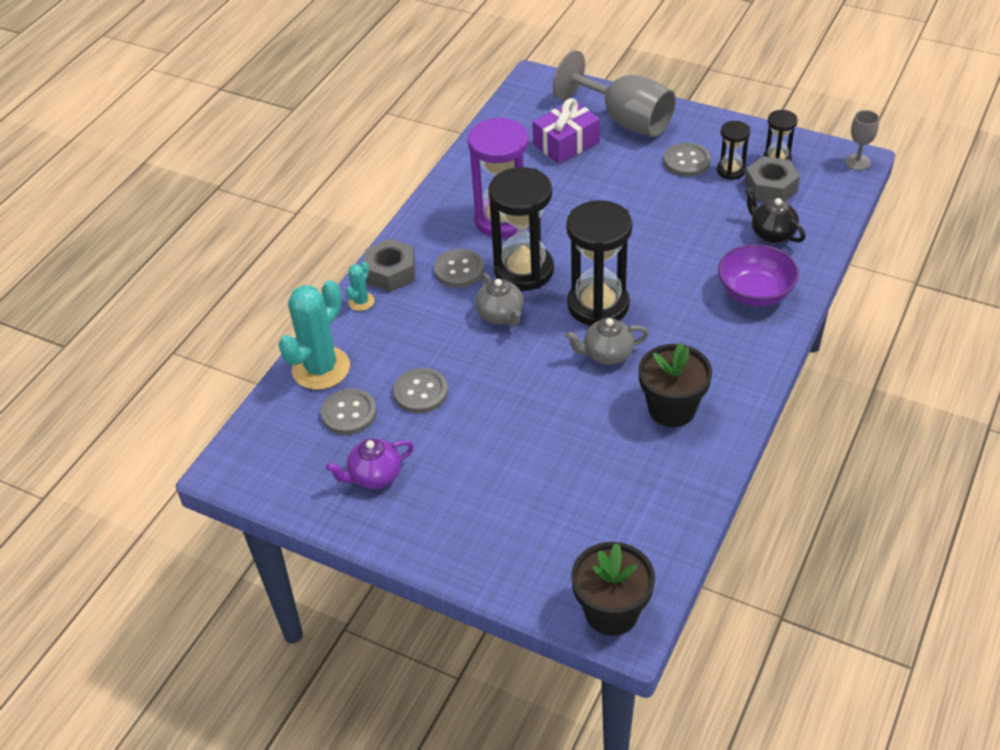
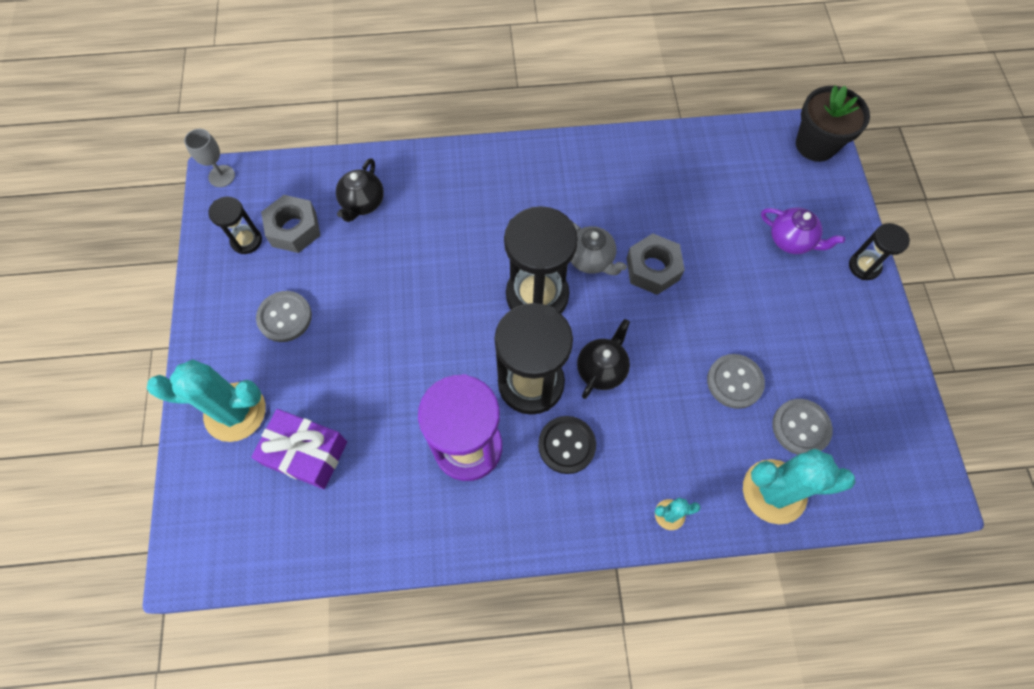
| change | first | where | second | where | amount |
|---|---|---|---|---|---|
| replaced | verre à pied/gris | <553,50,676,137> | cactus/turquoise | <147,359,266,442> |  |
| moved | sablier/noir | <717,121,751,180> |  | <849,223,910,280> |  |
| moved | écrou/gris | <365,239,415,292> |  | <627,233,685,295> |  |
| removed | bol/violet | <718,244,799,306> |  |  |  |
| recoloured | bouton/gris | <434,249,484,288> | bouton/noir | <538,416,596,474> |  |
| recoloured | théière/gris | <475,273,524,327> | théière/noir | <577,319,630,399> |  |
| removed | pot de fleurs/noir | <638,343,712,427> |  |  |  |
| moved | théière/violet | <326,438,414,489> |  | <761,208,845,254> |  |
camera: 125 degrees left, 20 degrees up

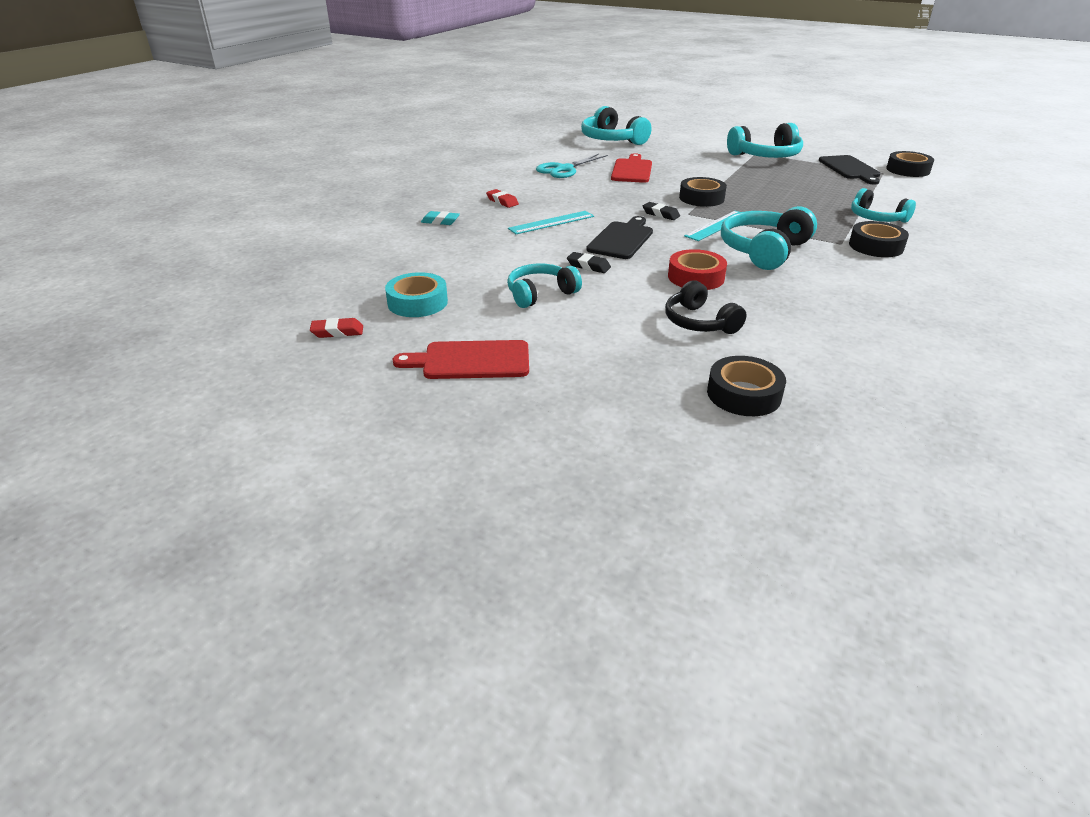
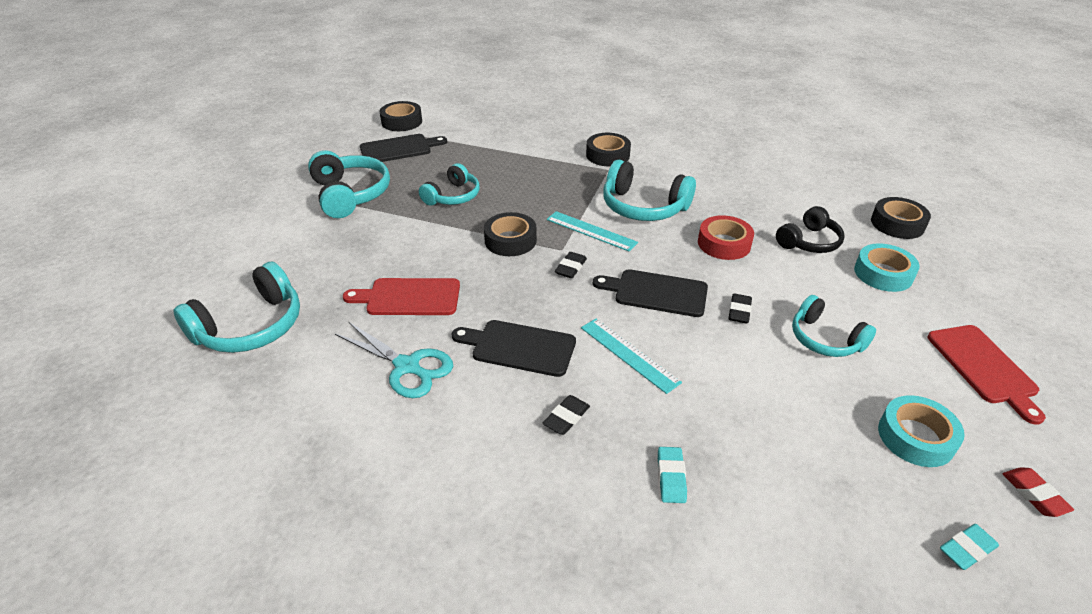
| change | first | where | second | where | amount |
|---|---|---|---|---|---|
| moved | casque audio/turquoise | <851,188,916,223> |  | <419,163,480,206> |  |
| recoloured | gomme/rouge | <486,189,519,208> | gomme/noir | <543,395,590,435> |  |
| added |  |  | ruban adhésif/turquoise | <854,243,920,292> |  |
| added |  |  | planche à découper/noir | <451,320,576,377> |  |
| added |  |  | gomme/turquoise | <940,524,999,570> |  |
camera: 100 degrees left, 5 degrees up

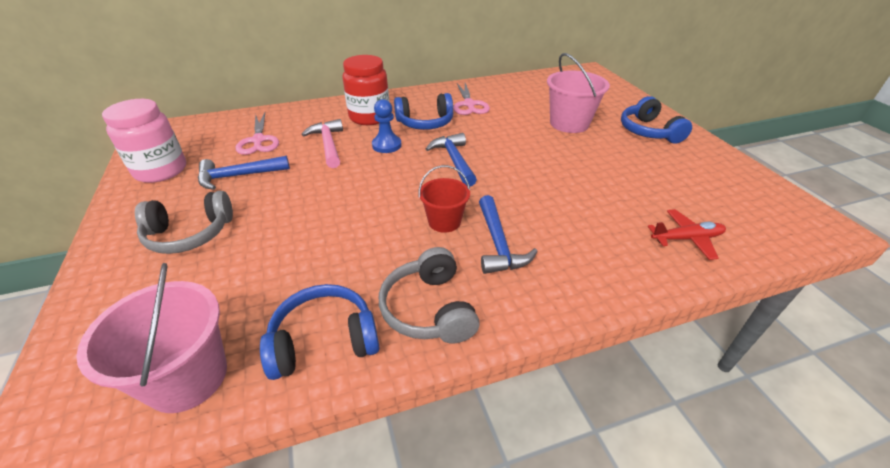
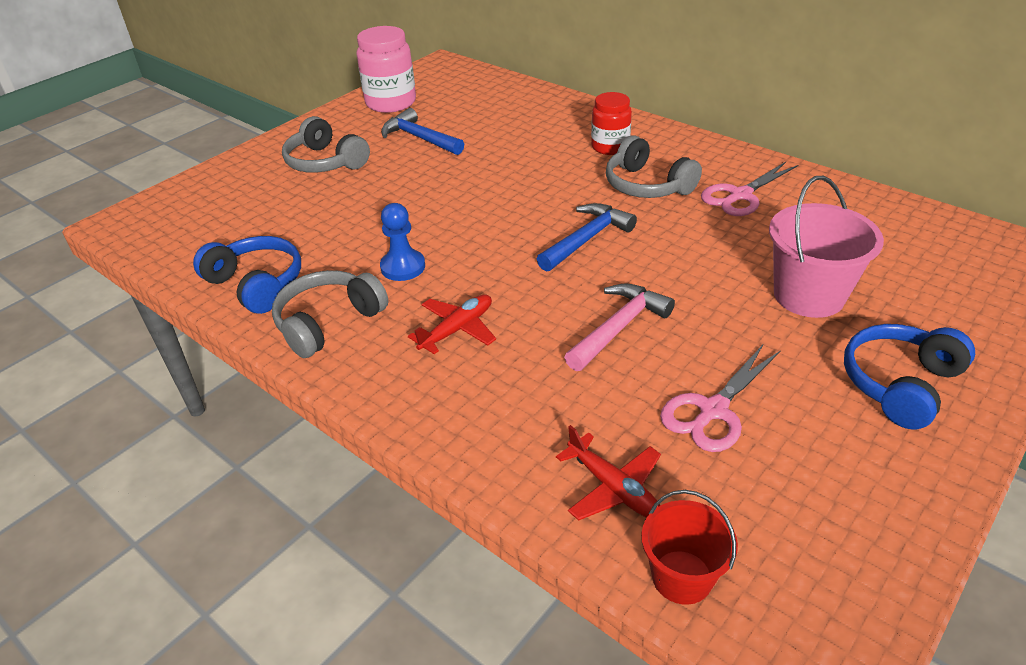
| change | first | where | second | where | amount |
|---|---|---|---|---|---|
| resized | bocal/rouge | <342,55,389,125> |  | <591,92,632,155> | x0.66 |
| recoloured | casque audio/bleu | <394,93,453,130> | casque audio/gris | <606,135,702,198> |  |
| moved | pion/bleu | <372,99,401,153> |  | <380,203,425,281> |  |
| moved | ciseaux/rose | <236,113,279,155> |  | <660,345,781,452> |  |
| moved | marteau/rose | <302,119,343,168> |  | <564,283,675,371> |  |
| moved | seau/rouge | <418,165,470,233> |  | <641,490,738,605> |  |
| replaced | marteau/bleu | <479,195,538,274> | avion/rouge | <408,294,496,354> |  |
| removed | seau/rose | <76,263,227,413> |  |  |  |
camera: 60 degrees right, 0 degrees up

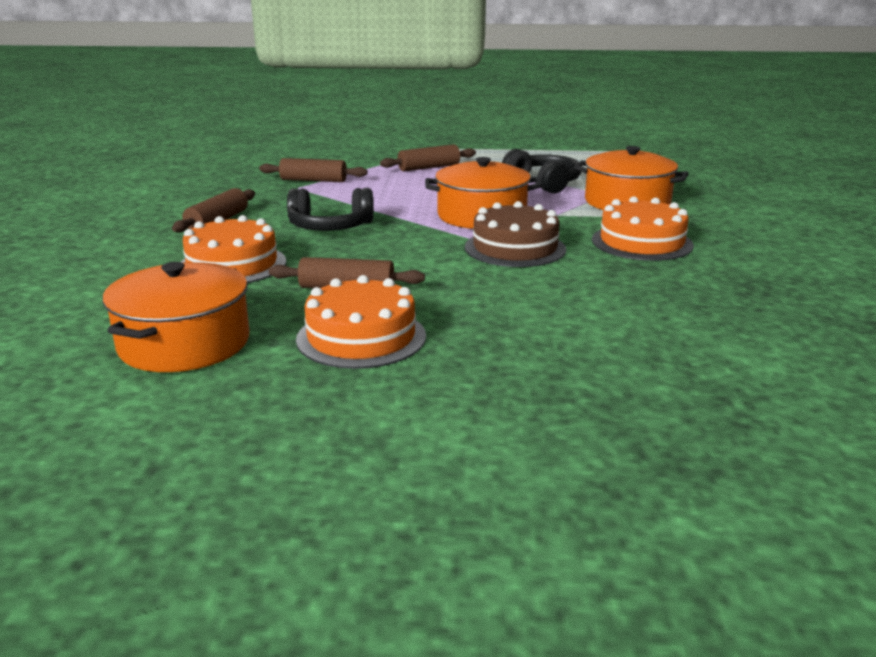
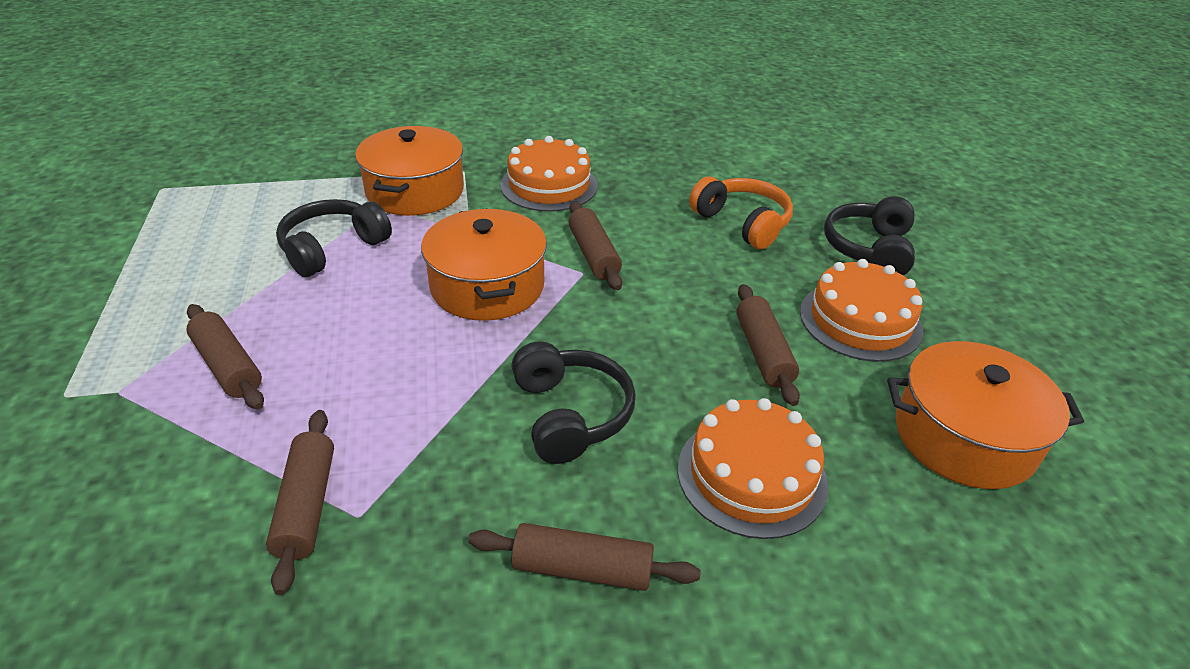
| change | first | where | second | where | amount |
|---|---|---|---|---|---|
| replaced | gâteau/marron | <465,201,566,267> | rouleau à pâtisserie/marron | <568,201,622,290> |  |
| added |  |  | casque audio/orange | <689,177,793,249> |  |
| added |  |  | casque audio/noir | <824,196,915,276> |  |
camera: 105 degrees left, 15 degrees up

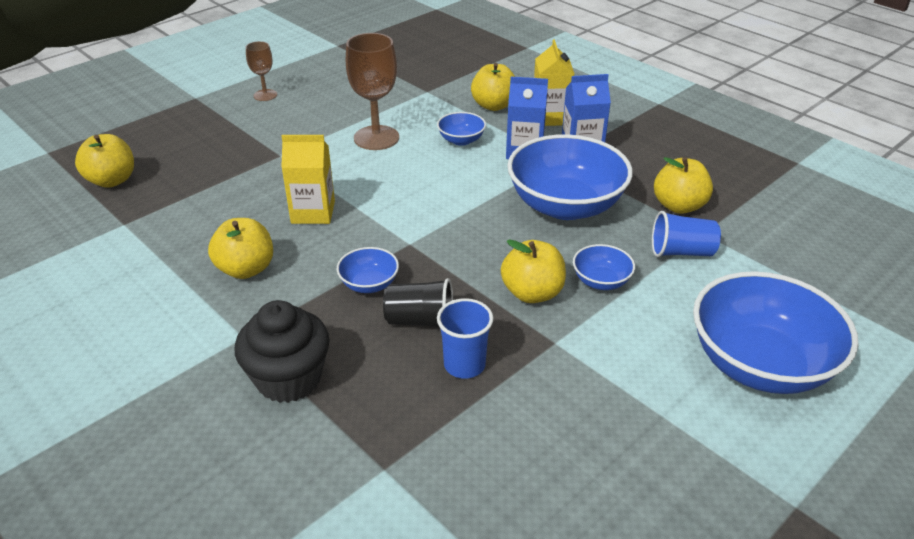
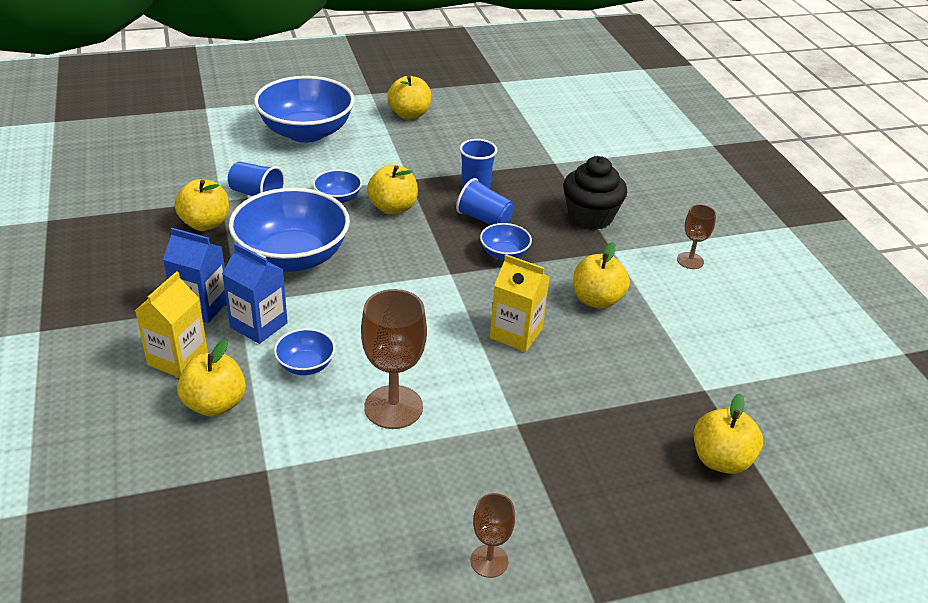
| change | first | where | second | where | amount |
|---|---|---|---|---|---|
| recoloured | gobelet/noir | <383,278,453,327> | gobelet/bleu | <456,178,514,225> |  |
| added |  |  | pomme/jaune | <388,75,431,119> |  |
| added |  |  | verre à pied/marron | <677,204,716,269> |  |
camera: 155 degrees left, 0 degrees up

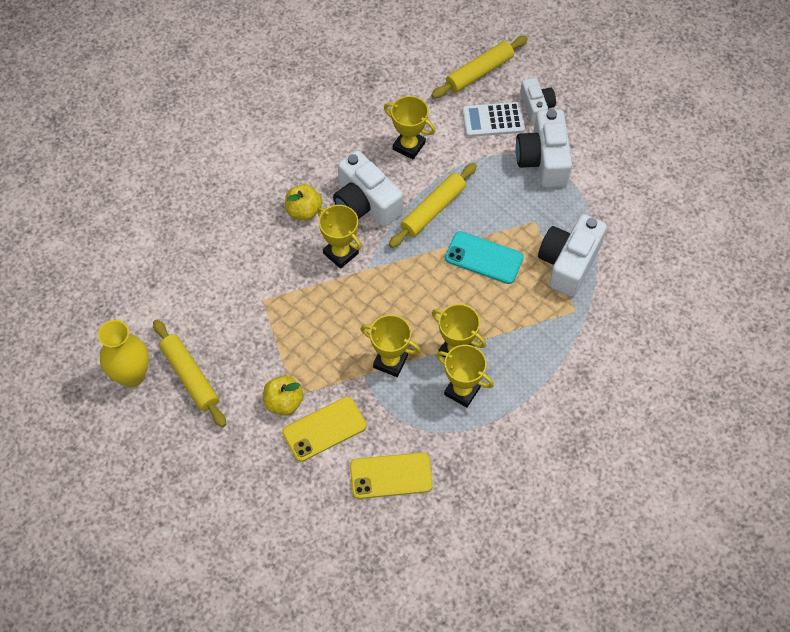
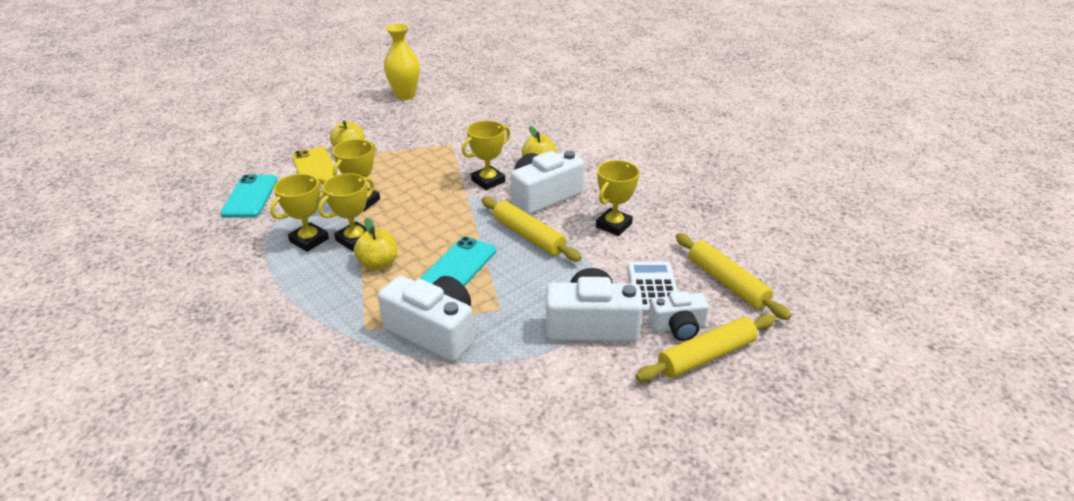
| change | first | where | second | where | amount |
|---|---|---|---|---|---|
| moved | rouleau à pâtisserie/jaune | <153,320,226,427> |  | <635,314,776,382> |  |
| recoloured | téléphone/jaune | <350,452,433,499> | téléphone/turquoise | <220,174,278,218> |  |
| added |  |  | pomme/jaune | <354,218,397,270> |  |
camera: 95 degrees right, 25 degrees down

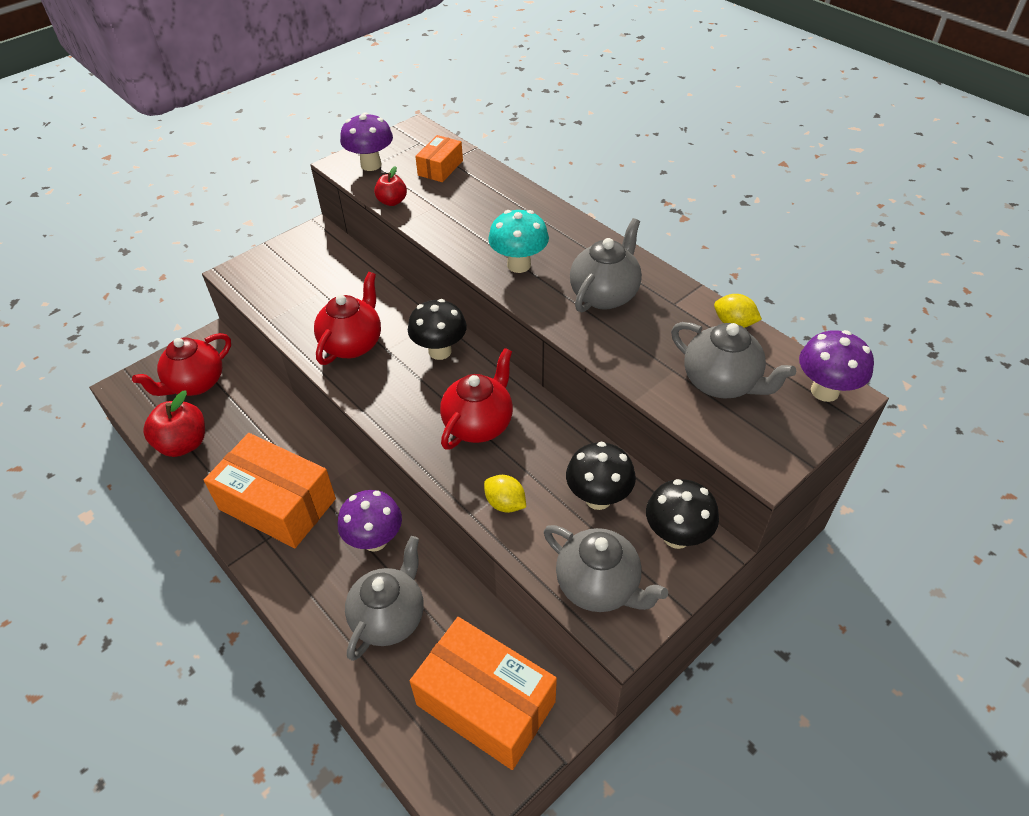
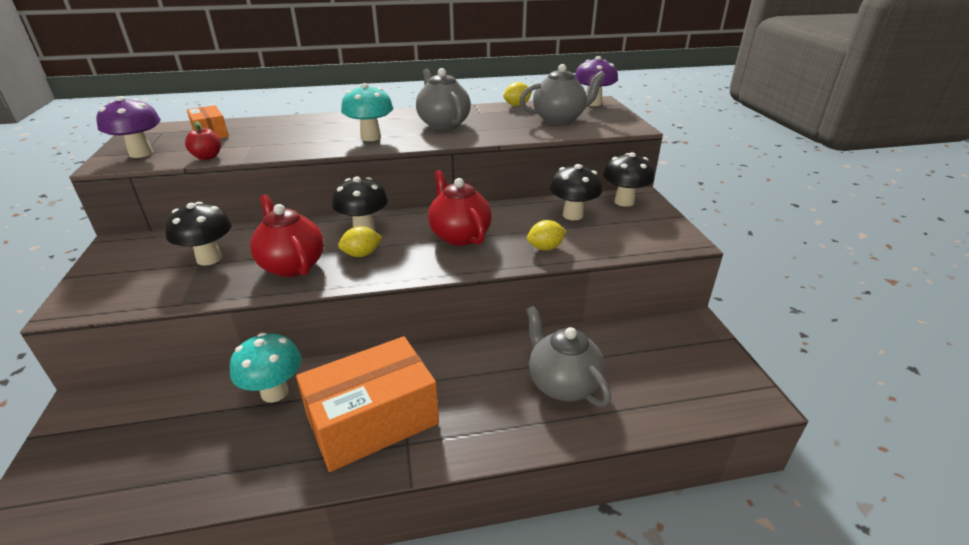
| change | first | where | second | where | amount |
|---|---|---|---|---|---|
| removed | théière/rouge | <132,333,231,396> |  |  |  |
| removed | pomme/rouge | <143,390,205,457> |  |  |  |
| removed | champignon/violet | <338,490,402,552> |  |  |  |
| removed | théière/gris | <544,525,668,612> |  |  |  |
| removed | boîte/orange | <410,617,557,770> |  |  |  |
| added |  |  | champignon/noir | <165,202,232,266> |  |
| added |  |  | citron/jaune | <338,226,382,257> |  |
| added |  |  | champignon/turquoise | <230,333,301,402> |  |
camera: 60 degrees left, 15 degrees down

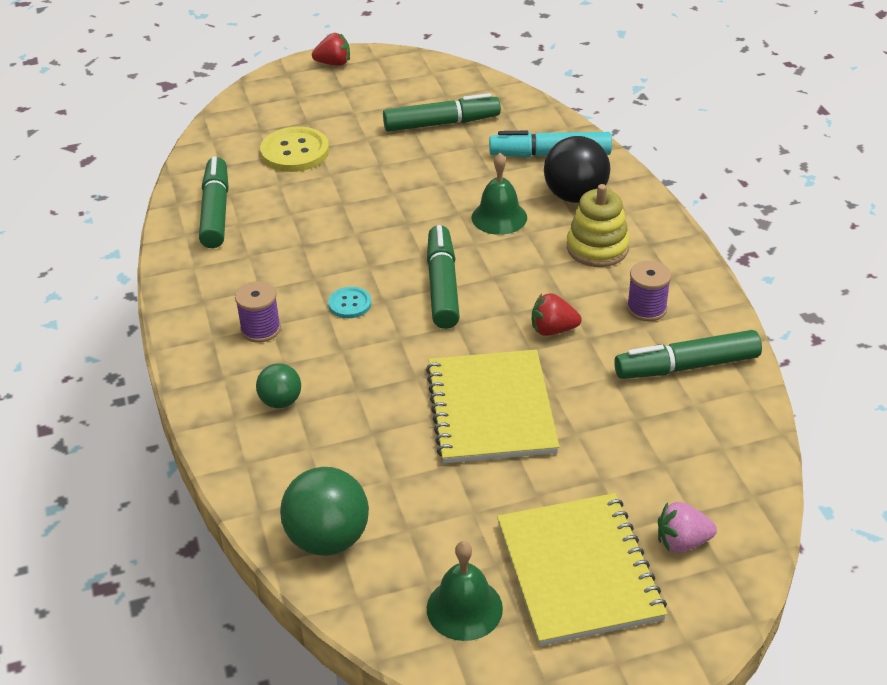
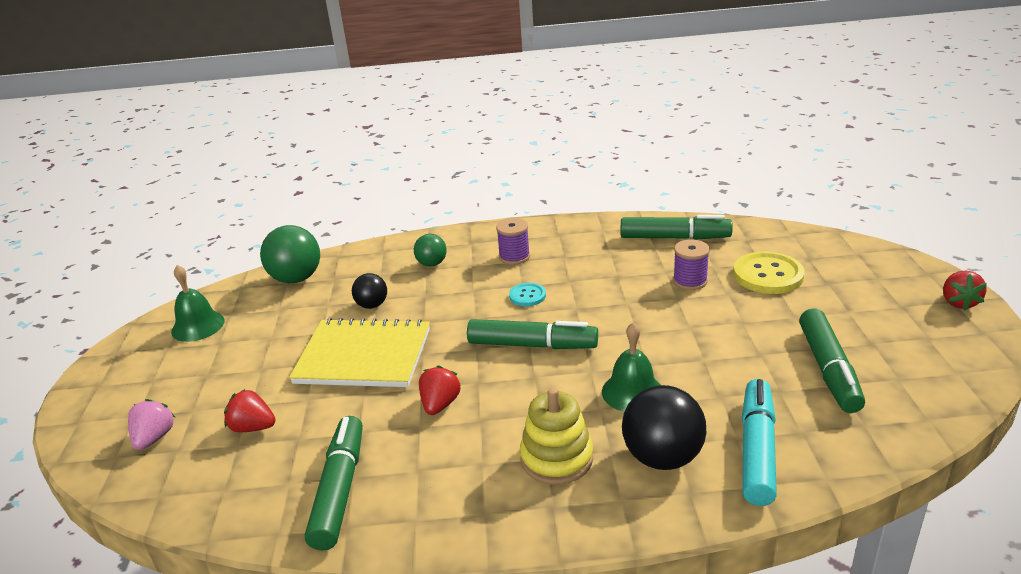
| change | first | where | second | where | amount |
|---|---|---|---|---|---|
| moved | bobine/violet | <627,261,671,321> |  | <673,239,710,290> |  |
| removed | carnet/jaune | <497,493,667,646> |  |  |  |
| added |  |  | balle/noir | <352,273,387,309> |  |
| added |  |  | fraise/rouge | <224,389,276,432> |  |
camera: 105 degrees right, 10 degrees down

